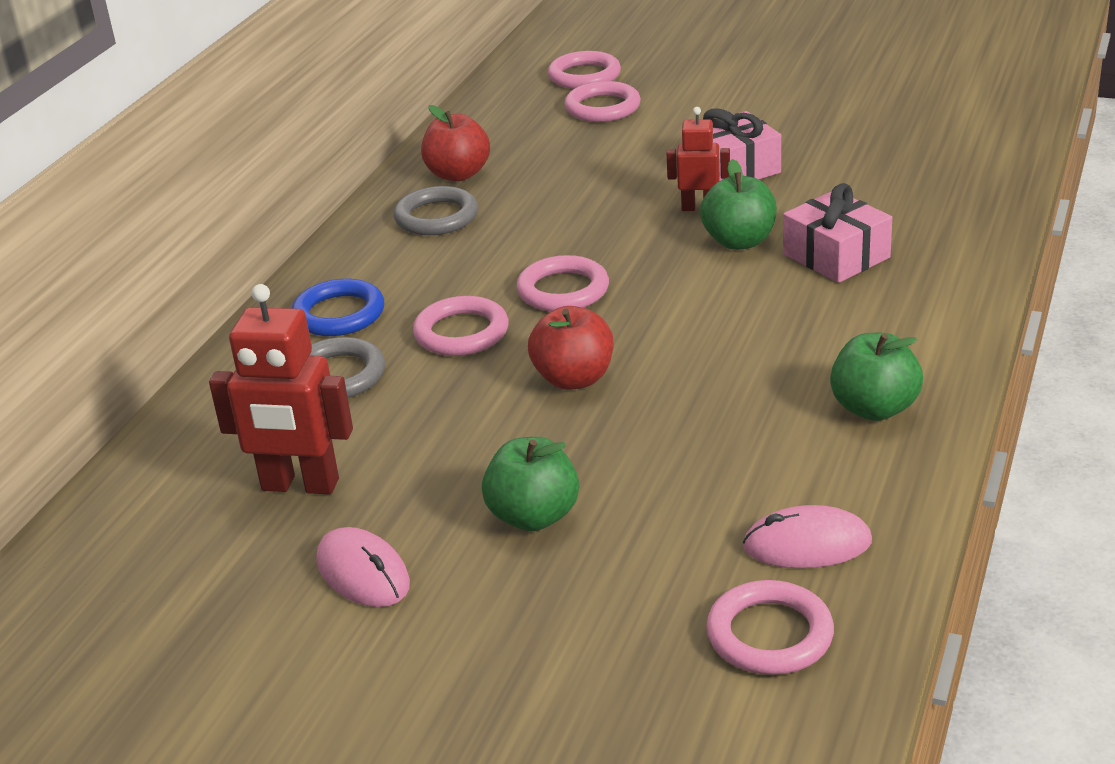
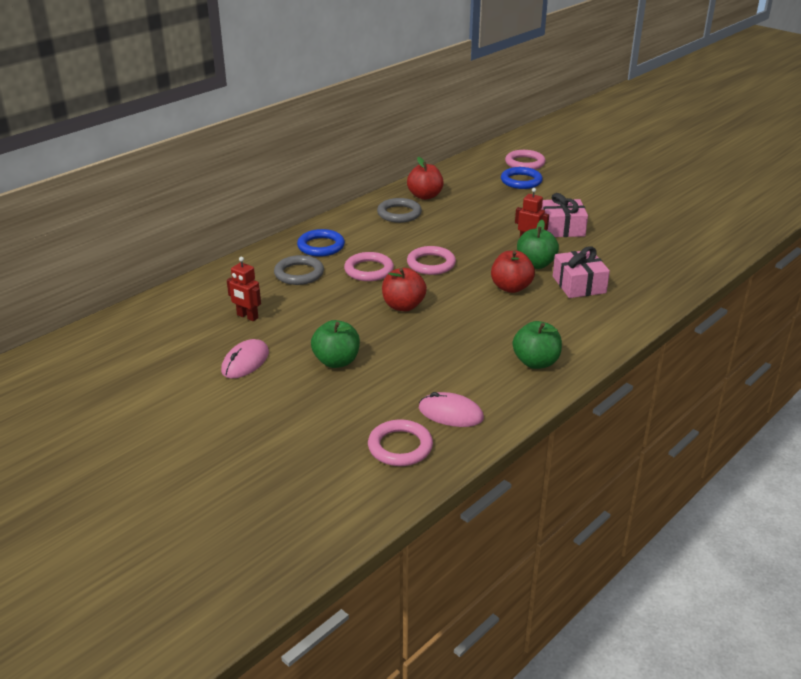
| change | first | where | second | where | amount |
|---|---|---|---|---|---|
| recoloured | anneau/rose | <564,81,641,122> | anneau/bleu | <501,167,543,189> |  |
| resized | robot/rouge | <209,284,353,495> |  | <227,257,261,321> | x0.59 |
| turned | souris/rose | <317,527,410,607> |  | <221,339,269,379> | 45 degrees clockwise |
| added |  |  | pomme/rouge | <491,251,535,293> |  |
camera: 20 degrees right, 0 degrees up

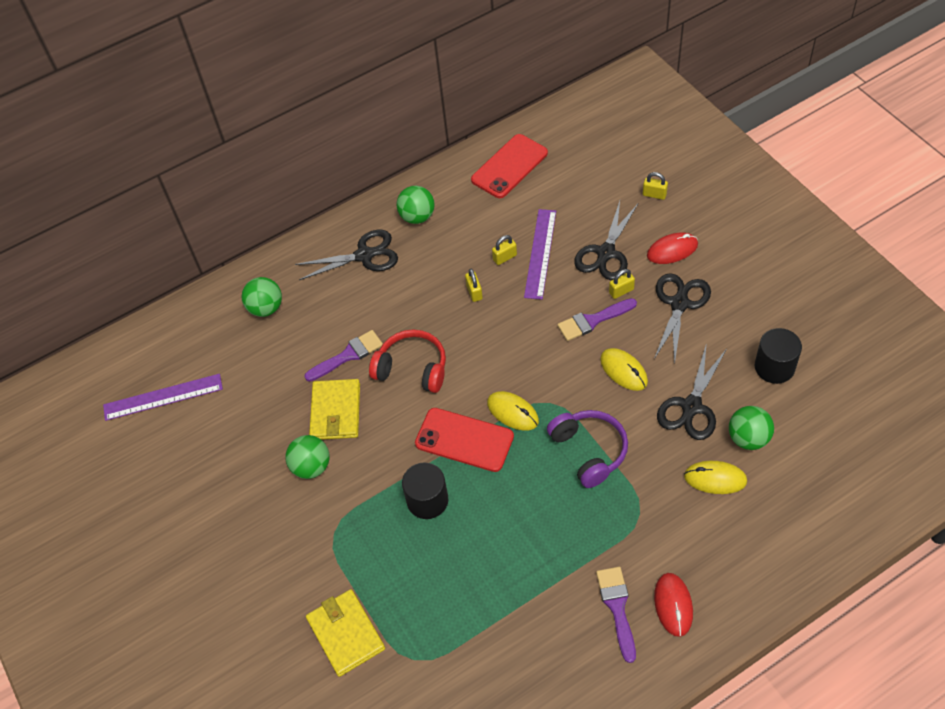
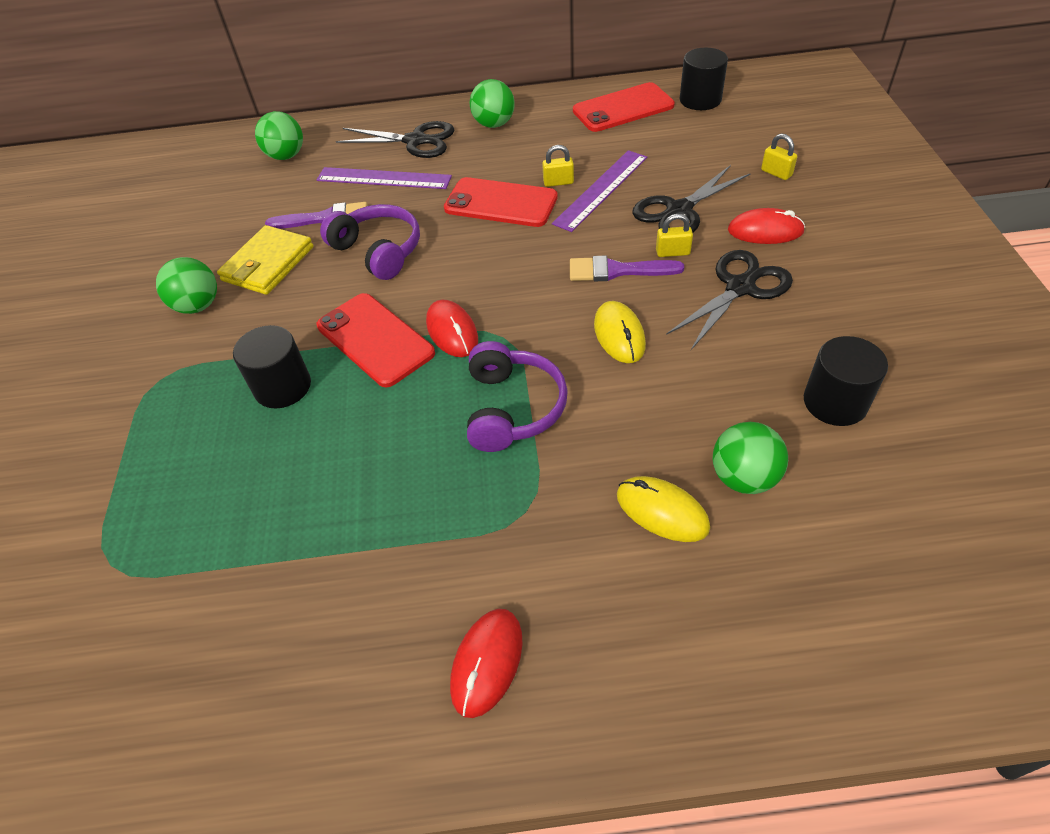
| change | first | where | second | where | amount |
|---|---|---|---|---|---|
| replaced | cadenas/jaune | <465,269,483,302> | téléphone/rouge | <444,177,558,227> |  |
| recoloured | casque audio/rouge | <369,329,446,393> | casque audio/violet | <320,204,420,280> |  |
| removed | ciseaux/noir | <657,343,726,440> |  |  |  |
| moved | règle/violet | <103,374,223,421> |  | <316,167,452,189> |  |
| recoloured | souris/jaune | <487,391,539,431> | souris/rouge | <426,300,478,357> |  |
| removed | pinceau/violet | <596,567,636,663> |  |  |  |
| removed | portefeuille/jaune | <306,589,385,677> |  |  |  |
| added |  |  | cylindre/noir | <680,48,728,110> |  |
camera: 25 degrees right, 5 degrees down

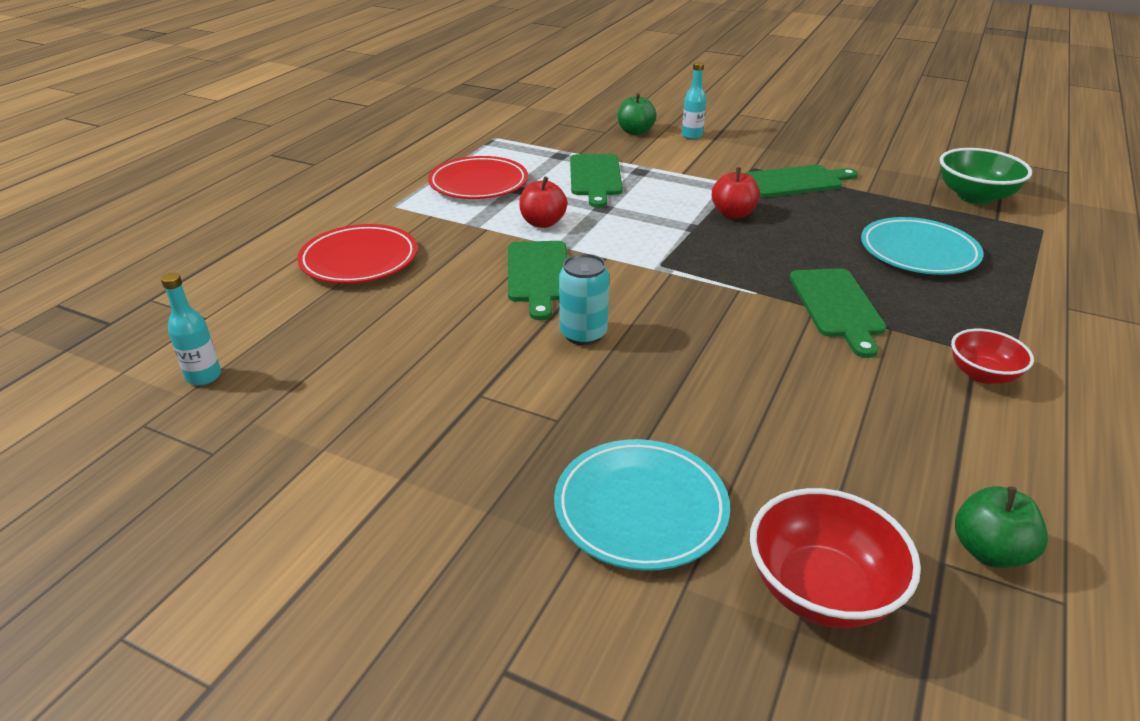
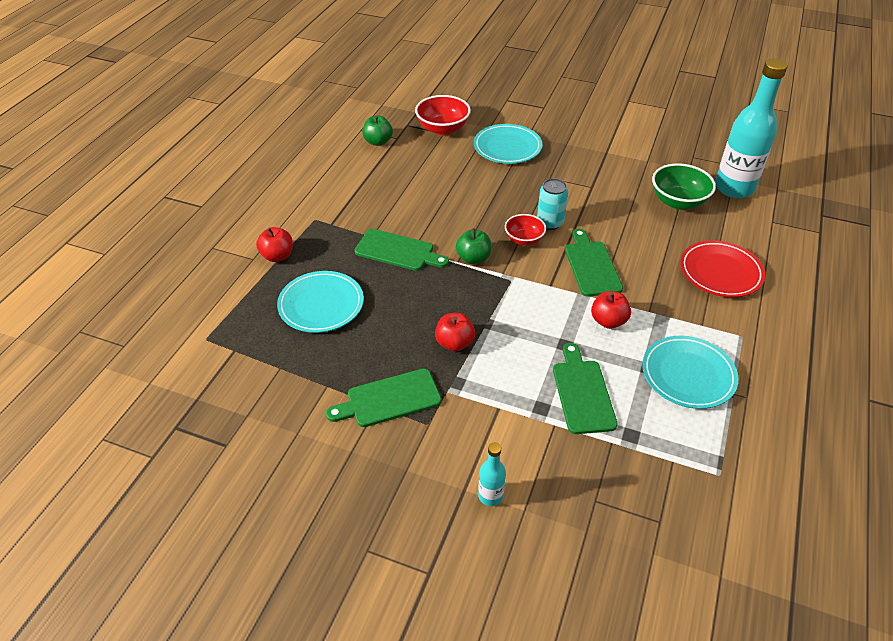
| change | first | where | second | where | amount |
|---|---|---|---|---|---|
| moved | pomme/vert | <618,93,657,135> |  | <456,228,491,264> |  |
| moved | bol/vert | <939,148,1032,204> |  | <652,164,716,210> |  |
| recoloured | assiette/rouge | <428,156,528,199> | assiette/turquoise | <642,336,739,409> |  |
| turned | planche à découper/vert | <790,268,886,358> |  | <355,229,449,271> | 120 degrees clockwise |
| resized | bouteille/turquoise | <161,272,221,385> |  | <715,59,788,198> | x2.27 |
| moved | bol/rouge | <951,329,1034,384> |  | <505,214,546,246> |  |
| added |  |  | pomme/rouge | <256,227,293,262> |  |
camera: 175 degrees right, 10 degrees up

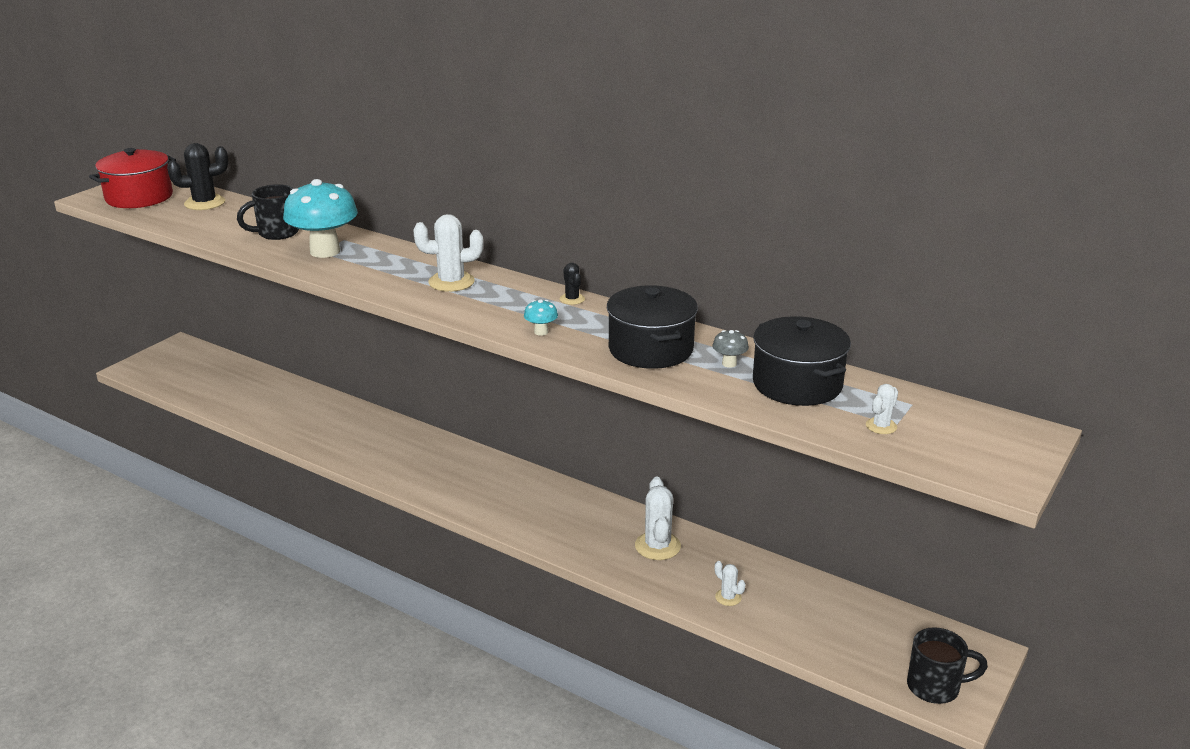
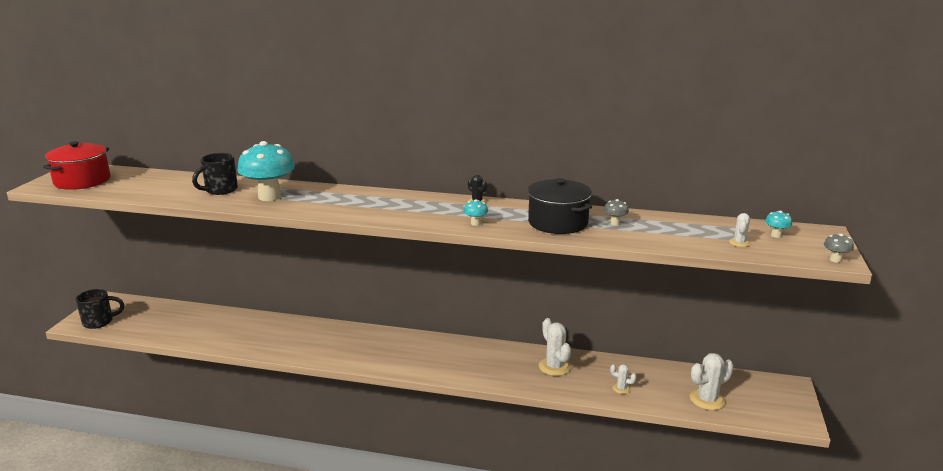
| change | first | where | second | where | amount |
|---|---|---|---|---|---|
| removed | cactus/noir | <167,143,228,210> |  |  |  |
| moved | cactus/blanc | <413,214,483,292> |  | <690,353,734,410> |  |
| removed | marmite/noir | <753,316,851,406> |  |  |  |
| moved | tasse/noir | <907,627,988,704> |  | <76,289,124,329> |  |
| added |  |  | champignon/turquoise | <765,211,792,238> |  |
| added |  |  | champignon/gris | <824,234,854,263> |  |
camera: 20 degrees left, 5 degrees down

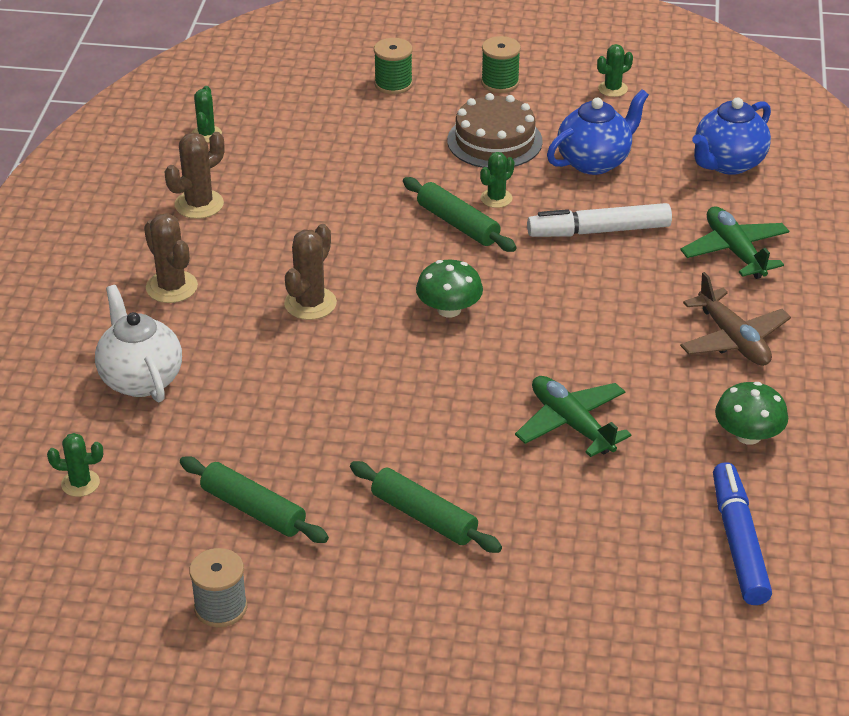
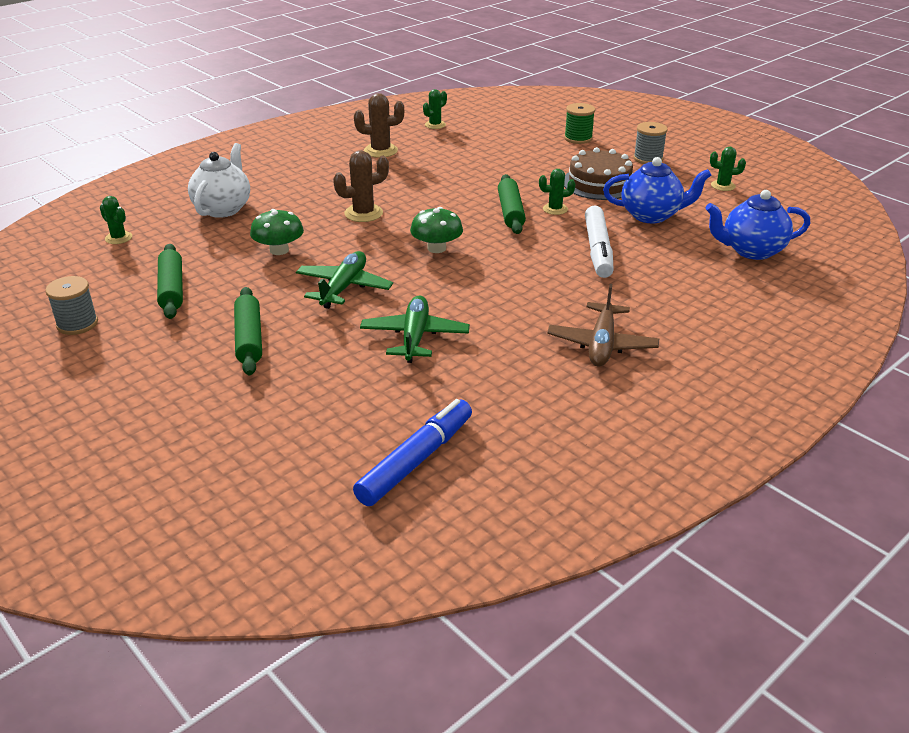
| change | first | where | second | where | amount |
|---|---|---|---|---|---|
| recoloured | bobine/vert | <481,36,521,93> | bobine/gris | <633,122,668,164> |  |
| turned | feutre/blanc | <527,203,672,237> |  | <585,206,614,278> | 120 degrees counterclockwise |
| moved | avion/vert | <680,206,789,279> |  | <296,251,393,309> |  |
| removed | cactus/marron | <144,213,198,303> |  |  |  |
| moved | champignon/vert | <715,382,788,445> |  | <250,209,304,255> |  |
camera: 40 degrees right, 5 degrees down

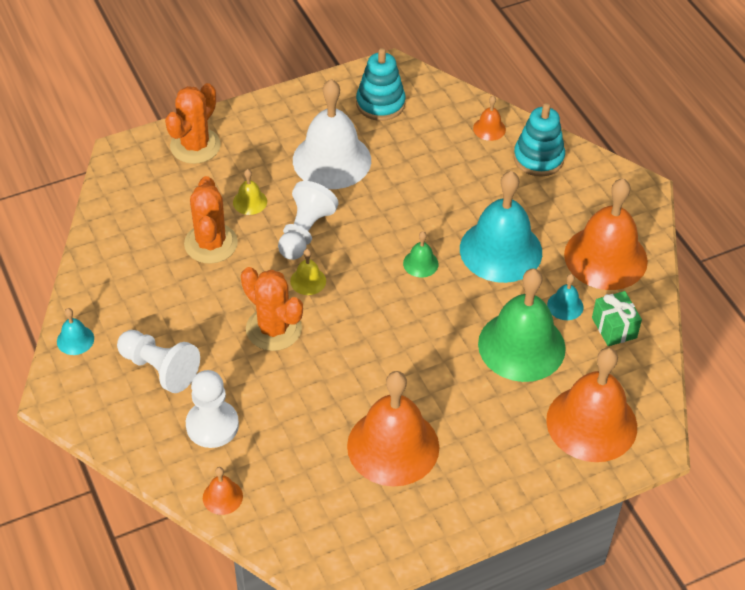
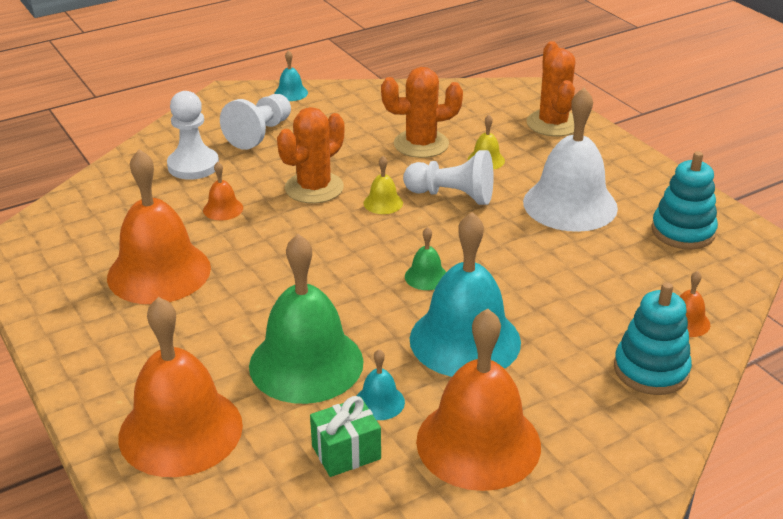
| change | first | where | second | where | amount |
|---|---|---|---|---|---|
| turned | cactus/orange | <165,83,221,164> |  | <526,41,575,136> | 60 degrees clockwise |
| moved | cloche/orange | <203,467,243,515> |  | <203,162,243,221> |  |
camera: 85 degrees right, 15 degrees down

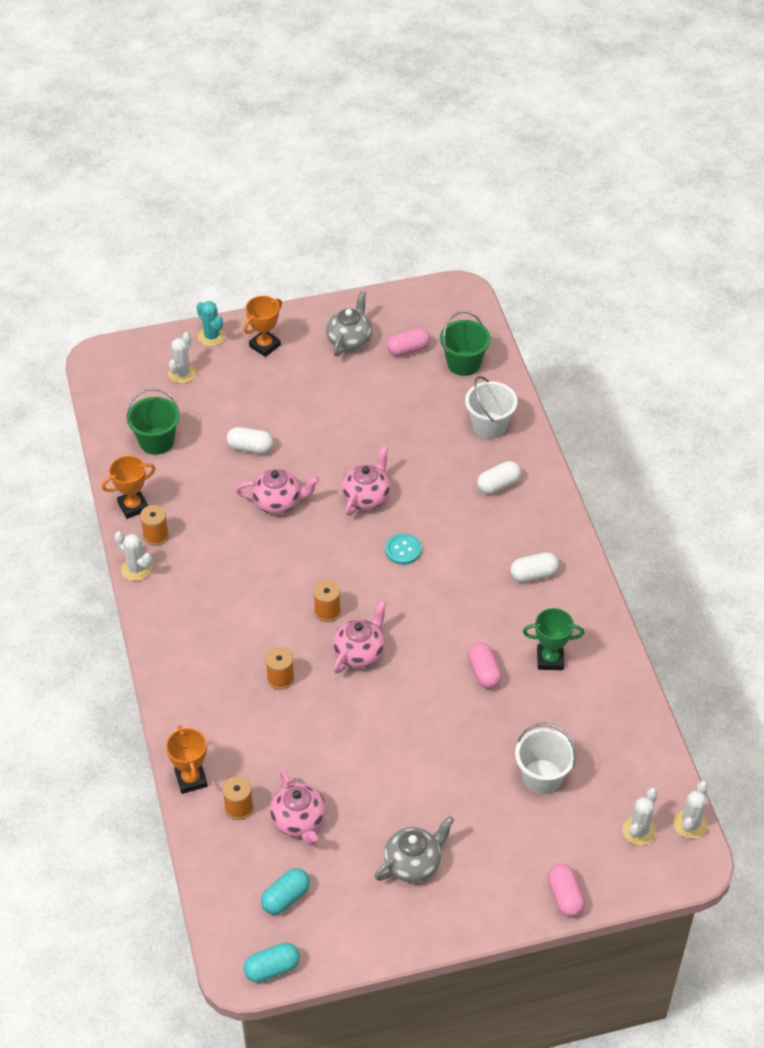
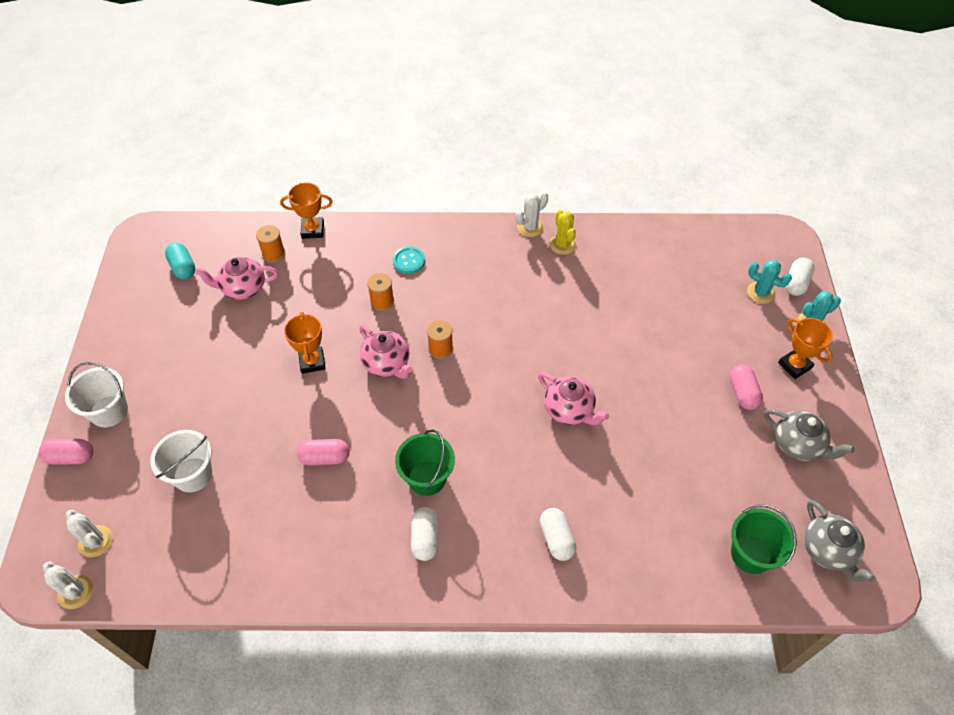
| change | first | where | second | where | amount |
|---|---|---|---|---|---|
| moved | gélule/rose | <387,328,430,356> |  | <730,365,763,410> |  |
| recoloured | cactus/blanc | <168,332,197,383> | cactus/turquoise | <747,260,792,304> |  |
| moved | seau/blanc | <465,376,517,439> |  | <65,362,128,428> |  |
| moved | seau/vert | <126,388,180,455> |  | <395,429,455,496> |  |
| moved | gélule/blanc | <226,427,273,454> |  | <785,258,815,296> |  |
| moved | trophée/orange | <102,456,156,519> |  | <284,312,325,374> |  |
| removed | théière/rose | <235,469,320,514> |  |  |  |
| replaced | bobine/orange | <140,505,169,546> | cactus/jaune | <550,210,576,255> |  |
| moved | bouton/turquoise | <385,533,421,565> |  | <393,246,425,274> |  |
| removed | trophée/vert | <523,608,584,670> |  |  |  |
| moved | théière/gris | <374,816,454,883> |  | <804,500,875,582> |  |
| removed | gélule/turquoise | <244,942,300,983> |  |  |  |
camera: 105 degrees right, 5 degrees up

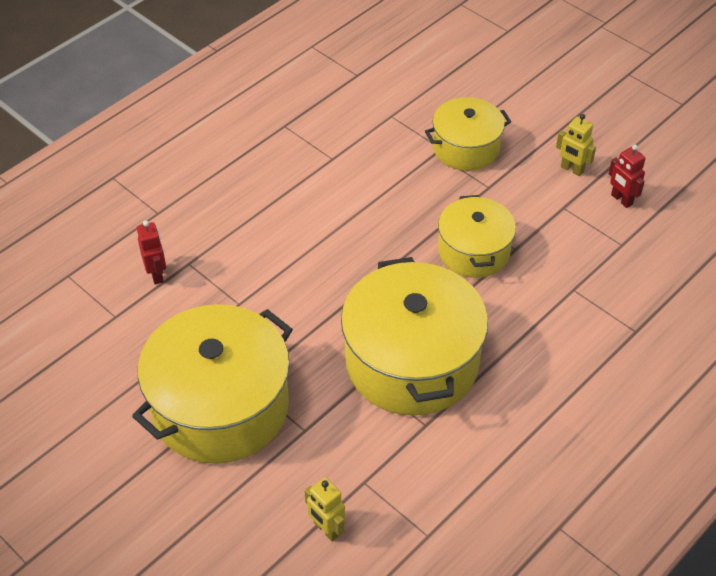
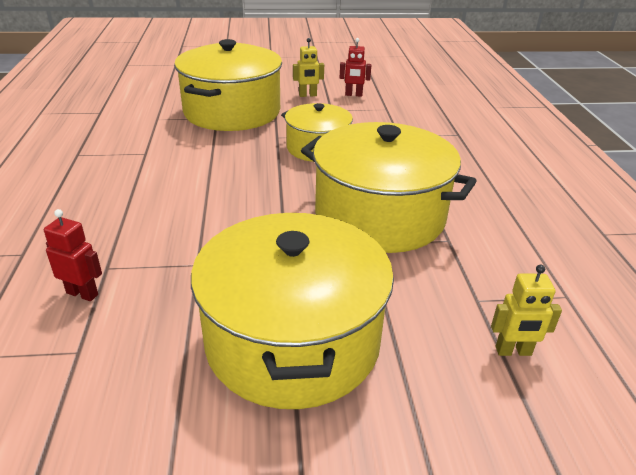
| change | first | where | second | where | amount |
|---|---|---|---|---|---|
| resized | marmite/jaune | <425,97,511,171> |  | <174,39,282,131> | x1.72 |
camera: 50 degrees left, 15 degrees down

